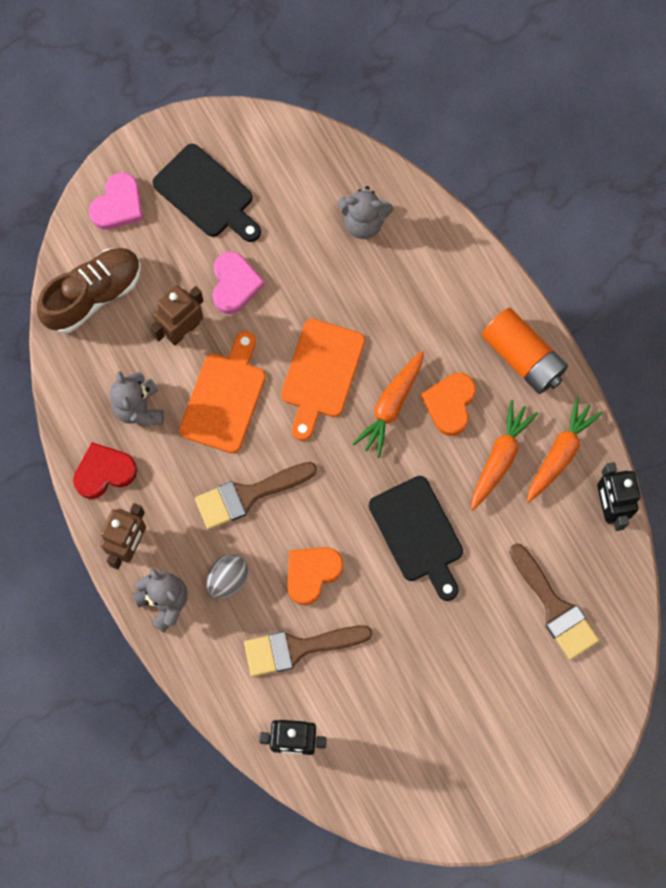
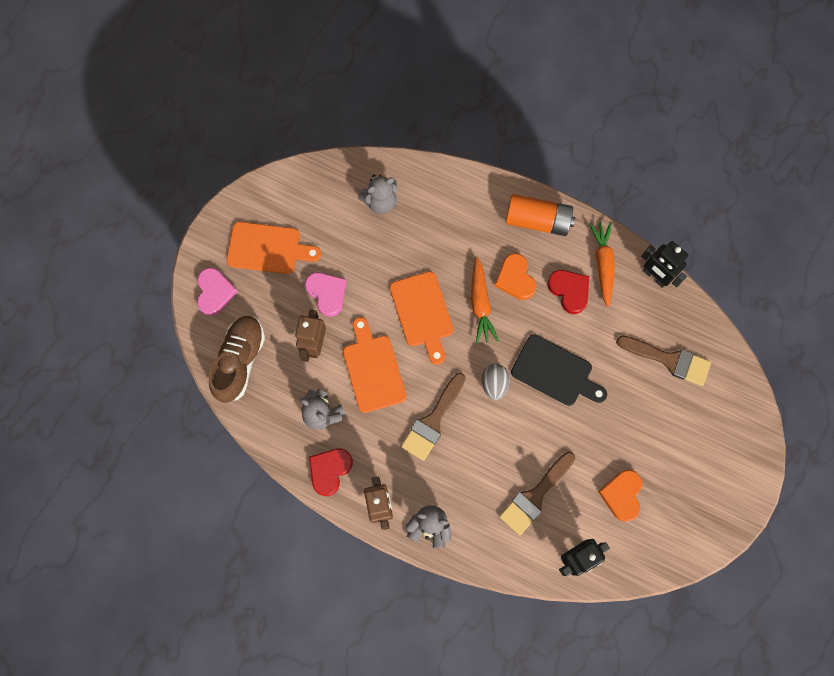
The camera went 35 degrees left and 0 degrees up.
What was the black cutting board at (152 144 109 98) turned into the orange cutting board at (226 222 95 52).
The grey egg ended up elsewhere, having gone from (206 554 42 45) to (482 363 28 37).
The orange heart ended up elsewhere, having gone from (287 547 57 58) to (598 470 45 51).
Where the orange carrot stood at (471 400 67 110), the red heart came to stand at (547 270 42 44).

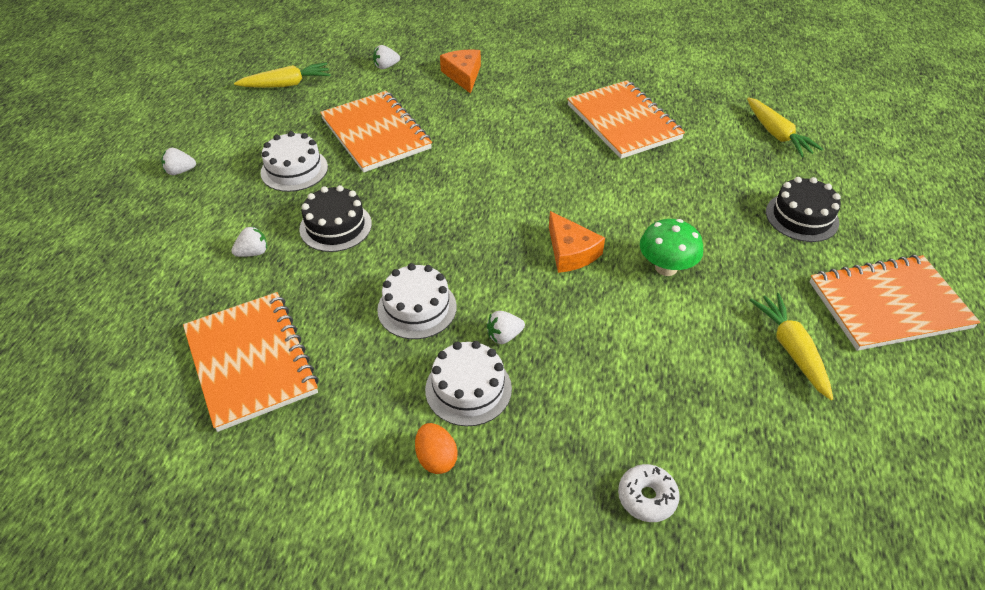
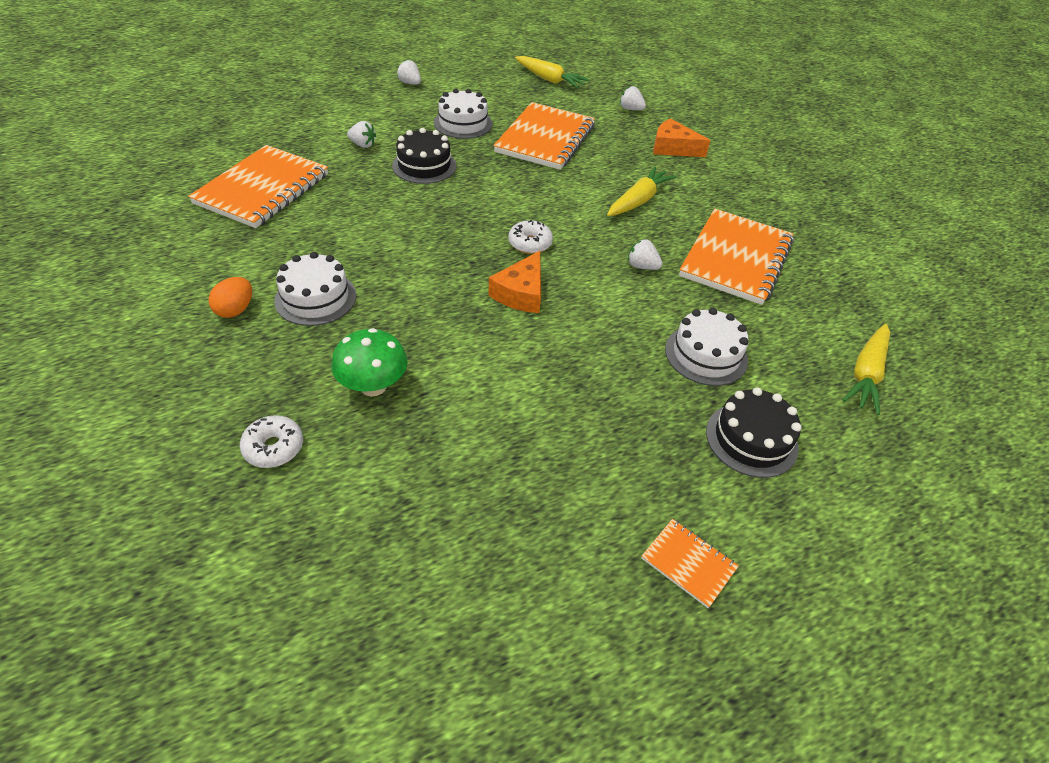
The camera went 50 degrees right and 0 degrees up.
The white cake ended up elsewhere, having gone from (377 263 80 76) to (665 308 84 78).
The orange cheese at (440 49 41 45) ended up facing another way, 105 degrees counterclockwise from before.
The white strawberry ended up elsewhere, having gone from (487 311 38 33) to (628 239 34 31).
The green mushroom ended up elsewhere, having gone from (640 219 63 57) to (331 328 77 69).
The yellow carrot ended up elsewhere, having gone from (750 293 83 107) to (607 167 70 49).
The size of the orange notebook at (810 255 170 96) changed by a factor of 0.46.
The second view gained the white donut at (508 220 45 34).

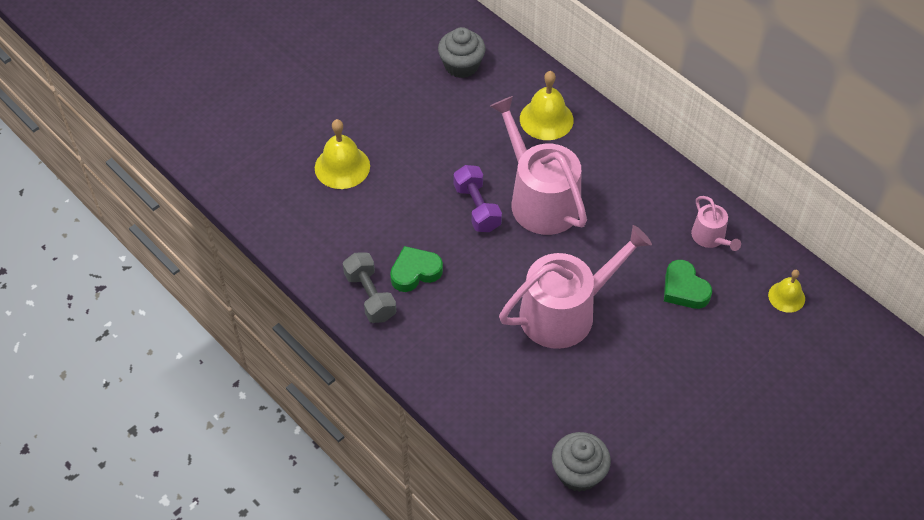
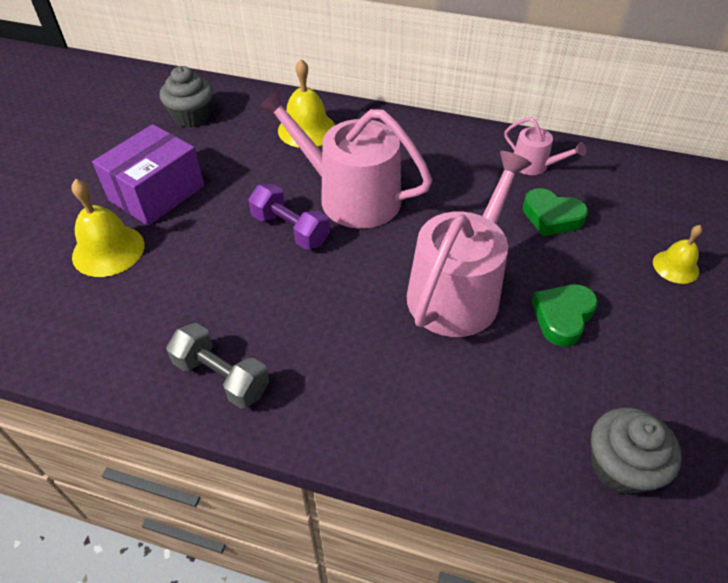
The camera went 30 degrees left and 5 degrees down.
The green heart ended up elsewhere, having gone from (390 246 53 46) to (531 284 67 63).
The yellow bell ended up elsewhere, having gone from (768 270 37 43) to (653 225 49 59).
The second view gained the purple box at (92 124 112 102).

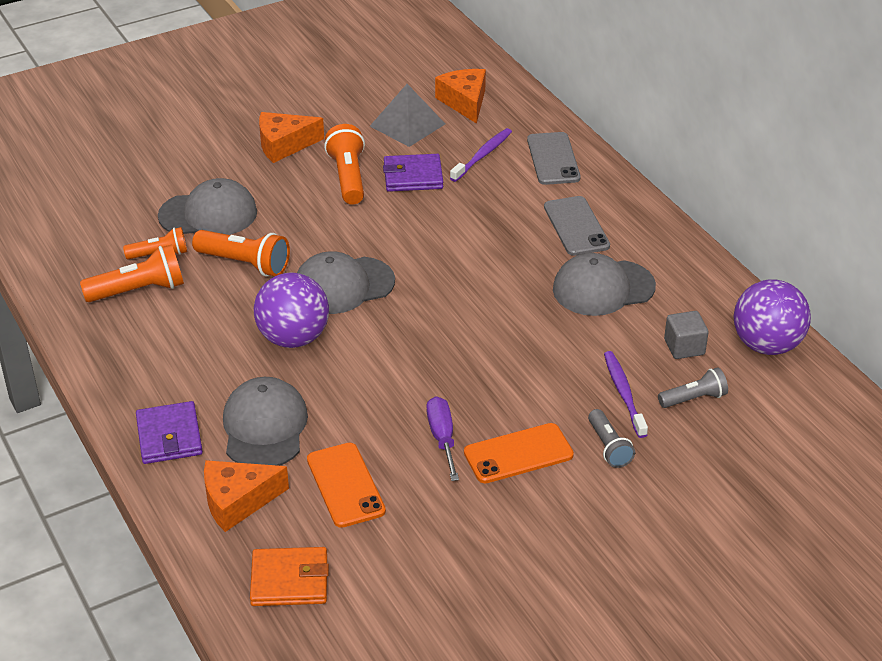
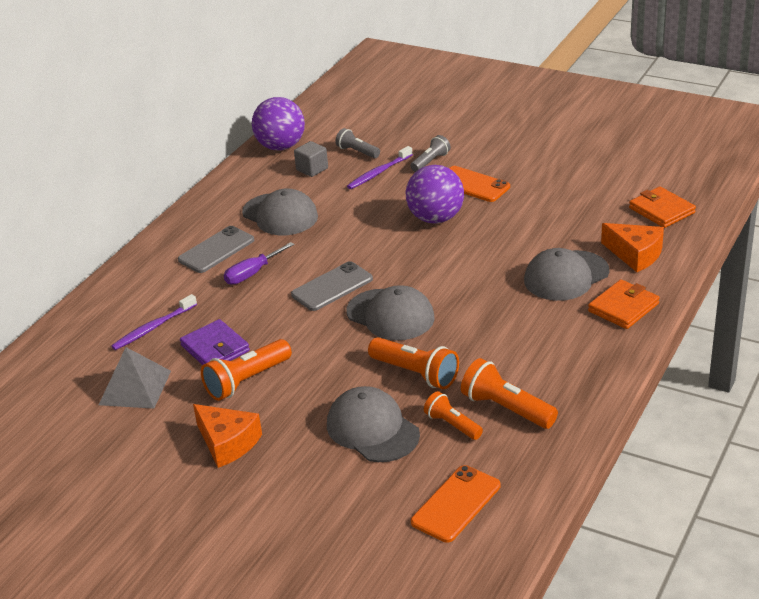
The camera went 120 degrees left and 5 degrees down.
What was the purple wallet at (136 401 67 63) turned into the orange wallet at (588 279 72 50).
The orange flashlight at (192 230 98 46) ended up facing another way, 135 degrees clockwise from before.
The purple ball ended up elsewhere, having gone from (254 272 75 76) to (406 165 58 59).
The orange phone ended up elsewhere, having gone from (307 443 79 85) to (411 465 89 78).
The purple screwdriver ended up elsewhere, having gone from (426 396 33 85) to (224 242 71 43).
The second view lost the orange cheese at (435 69 51 55).
The purple toothbrush at (450 128 62 54) ended up facing another way, 45 degrees counterclockwise from before.
The grey phone ended up elsewhere, having gone from (527 132 54 53) to (291 261 82 50).

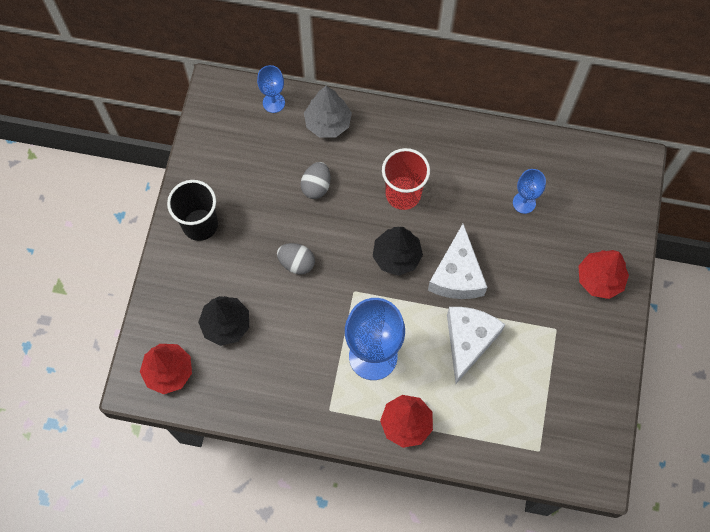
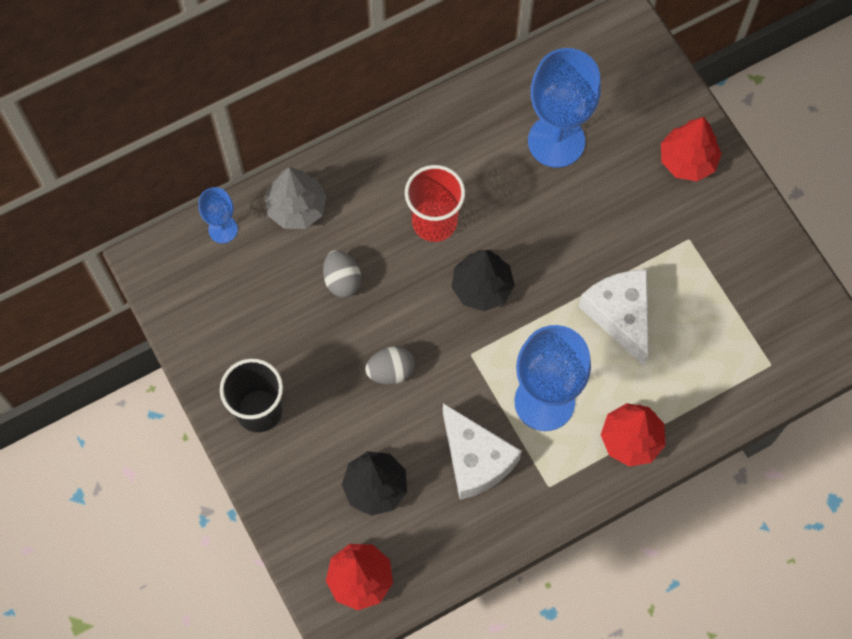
The camera went 40 degrees left and 0 degrees up.
The white cheese ended up elsewhere, having gone from (428 224 59 75) to (443 403 79 97).
The size of the blue goblet at (513 169 33 45) changed by a factor of 1.99.

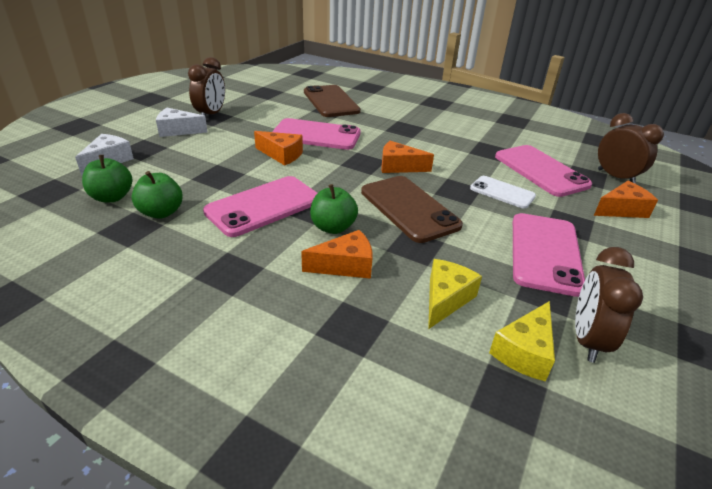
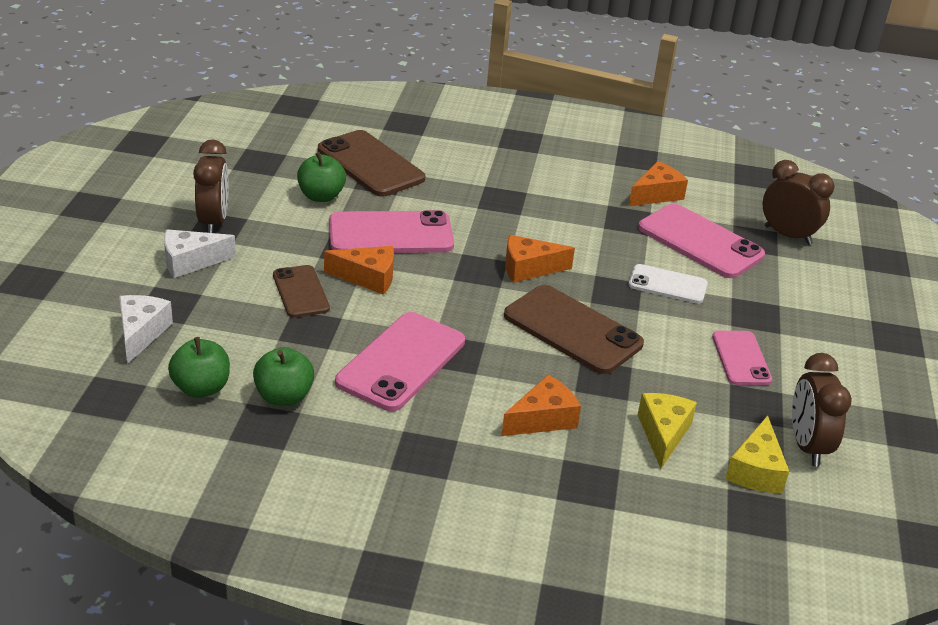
The camera went 20 degrees left and 0 degrees up.
The green apple ended up elsewhere, having gone from (310 184 48 50) to (297 152 49 50).
The size of the pink phone at (513 213 72 84) changed by a factor of 0.60.
The orange cheese ended up elsewhere, having gone from (594 181 64 37) to (629 161 59 45).
The second view gained the brown phone at (273 265 57 53).

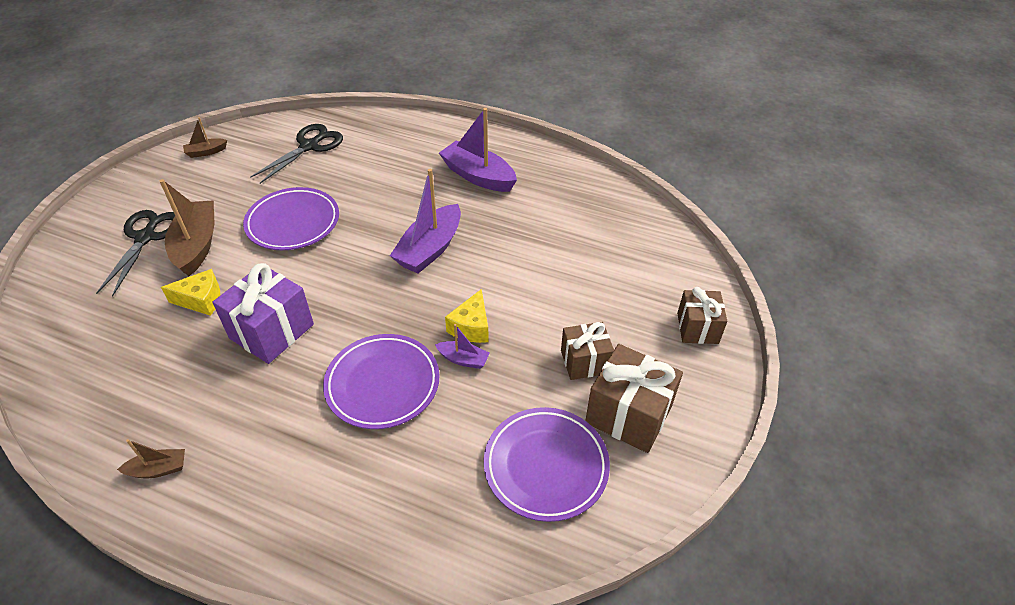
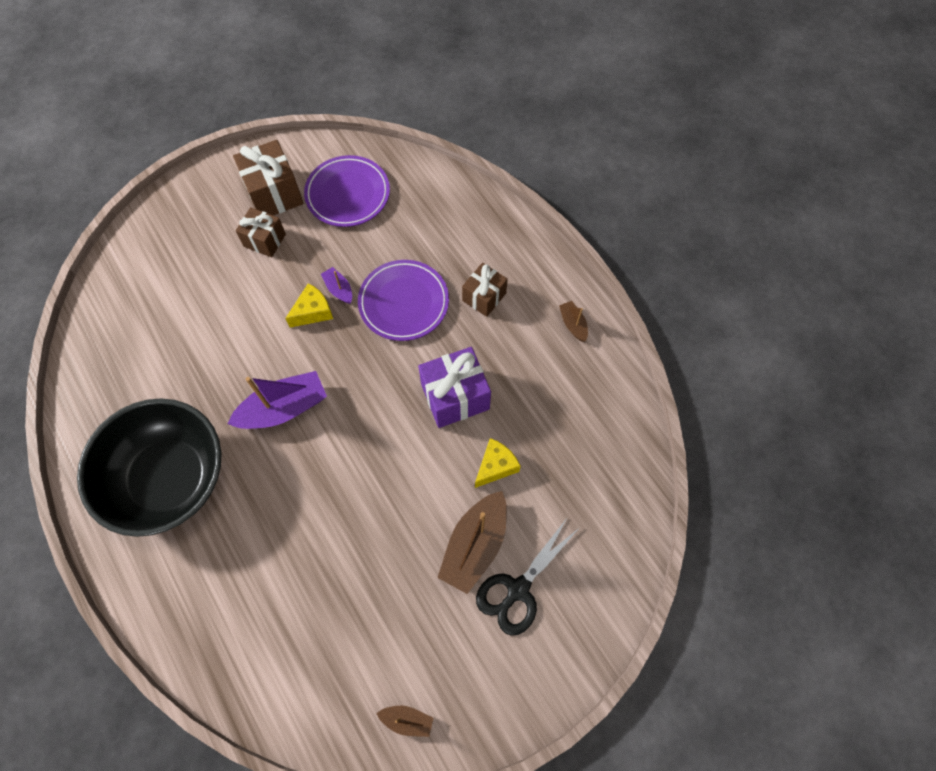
The camera went 145 degrees left and 20 degrees up.
The brown boat at (117 439 68 39) ended up facing another way, 45 degrees clockwise from before.
The yellow cheese at (161 269 59 47) ended up facing another way, 105 degrees clockwise from before.
The second view lost the purple plate at (243 187 96 63).
The second view lost the black scissors at (250 124 93 60).
Where the purple boat stood at (439 108 78 84), the black bowl came to stand at (77 398 144 139).
The brown gift ended up elsewhere, having gone from (677 287 50 57) to (462 263 46 54).

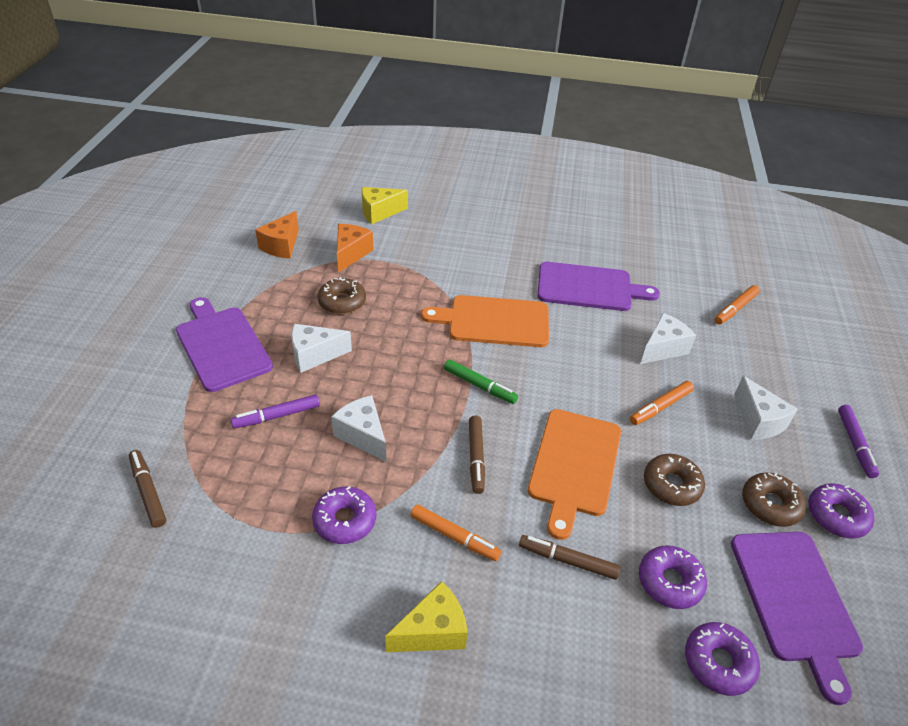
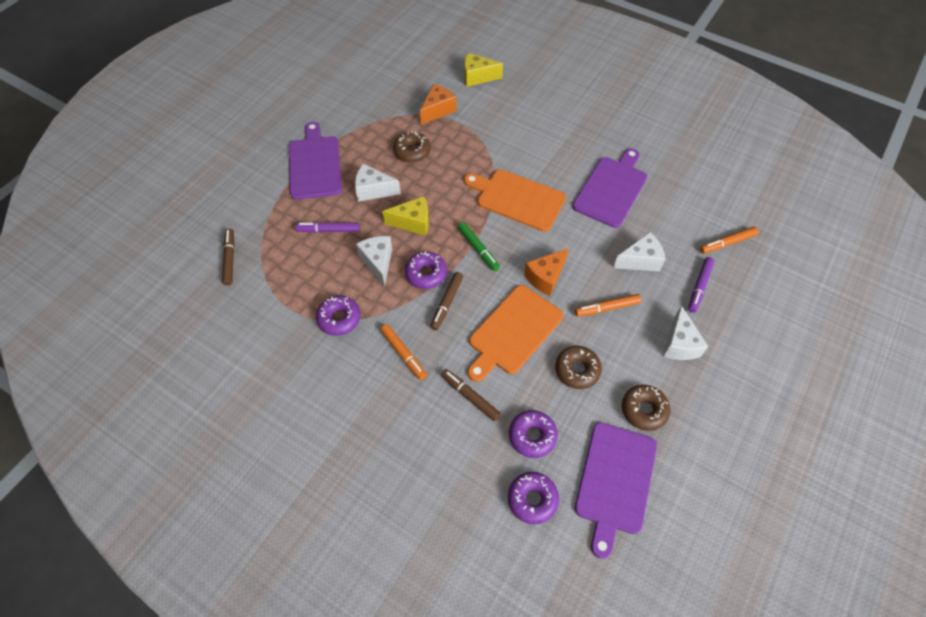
The camera went 25 degrees right and 15 degrees up.
The orange cheese ended up elsewhere, having gone from (255 211 44 47) to (524 248 45 48).
The yellow cheese ended up elsewhere, having gone from (385 581 83 71) to (382 196 47 40).
The purple cutting board at (538 262 122 49) ended up facing another way, 90 degrees counterclockwise from before.
The purple donut ended up elsewhere, having gone from (808 483 66 56) to (405 251 42 38).
The purple marker ended up elsewhere, having gone from (838 405 41 73) to (688 257 26 55).

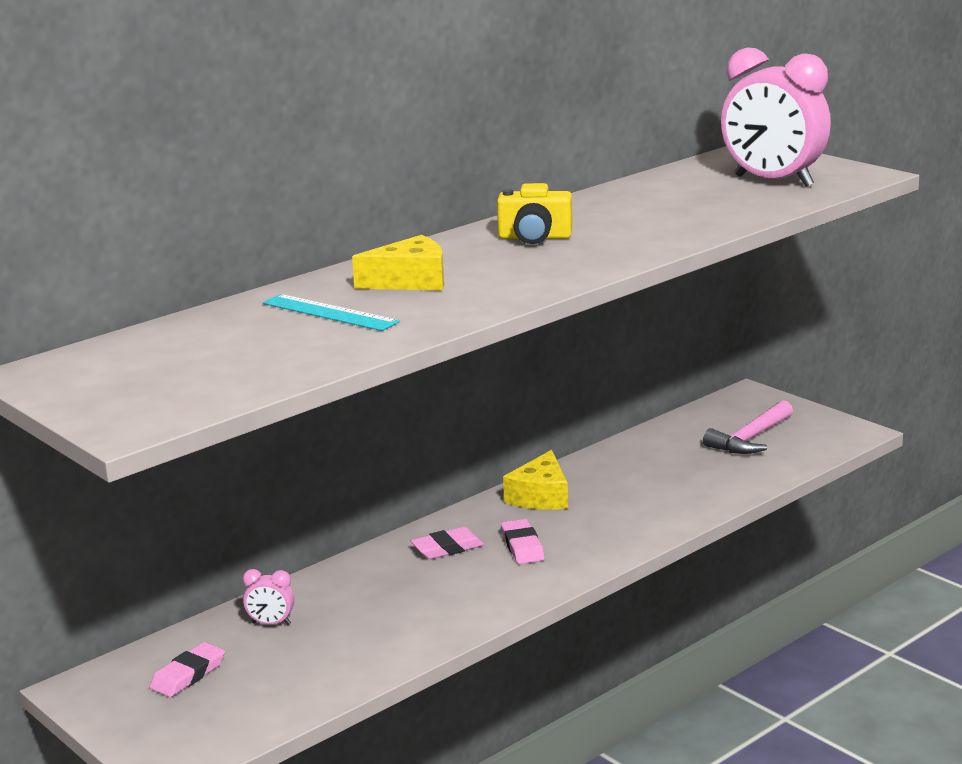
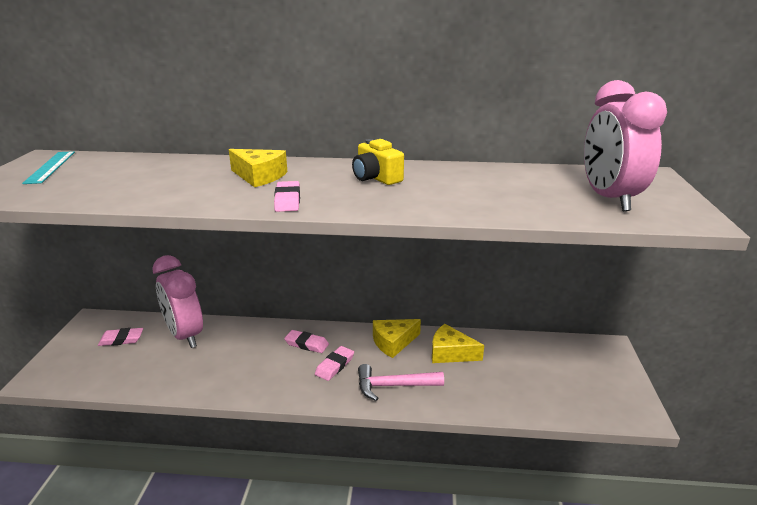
The camera went 45 degrees right and 5 degrees up.
The size of the pink clock at (242 569 52 56) changed by a factor of 2.45.
The turquoise ruler ended up elsewhere, having gone from (263 294 137 37) to (22 151 53 33).
The pink hammer ended up elsewhere, having gone from (703 400 90 54) to (358 364 86 37).
The second view gained the pink eraser at (274 181 26 31).
The second view gained the yellow cheese at (432 324 52 39).

